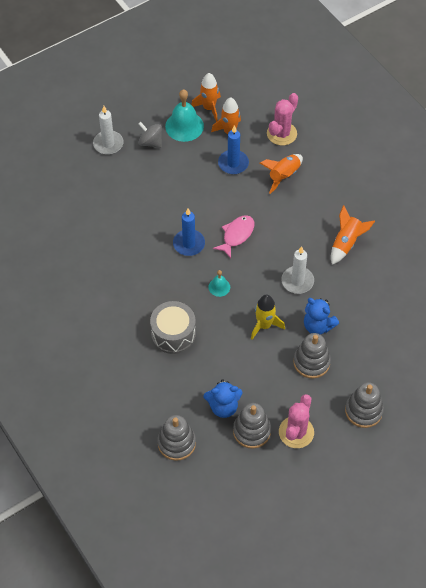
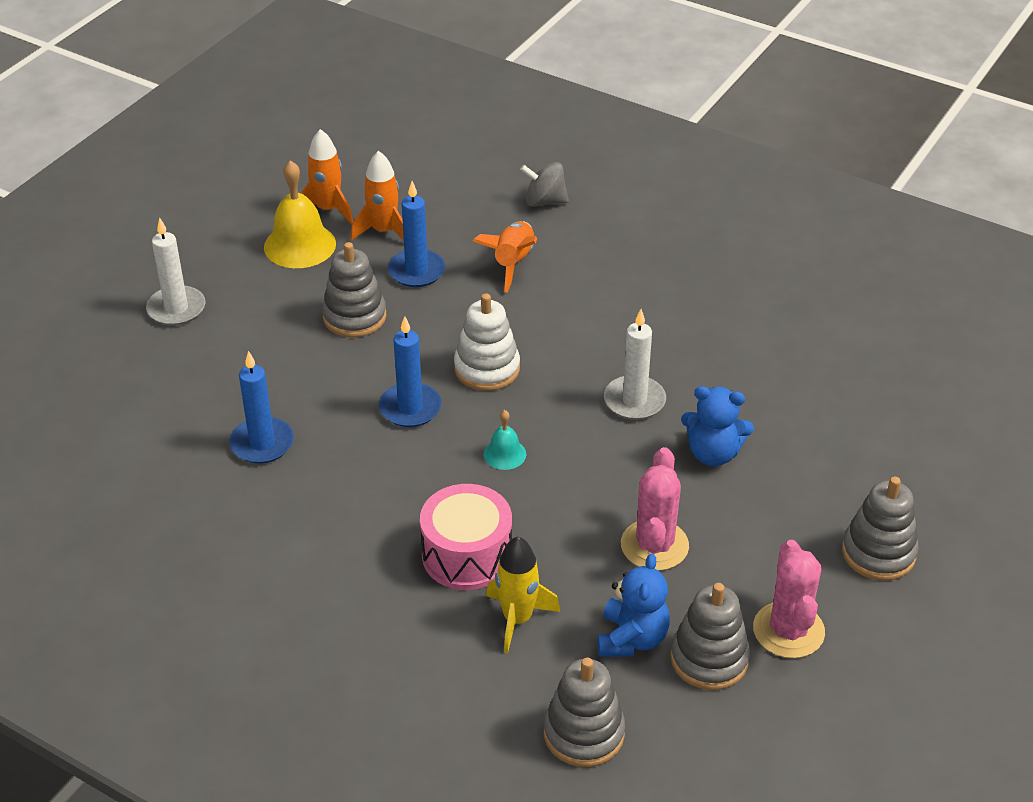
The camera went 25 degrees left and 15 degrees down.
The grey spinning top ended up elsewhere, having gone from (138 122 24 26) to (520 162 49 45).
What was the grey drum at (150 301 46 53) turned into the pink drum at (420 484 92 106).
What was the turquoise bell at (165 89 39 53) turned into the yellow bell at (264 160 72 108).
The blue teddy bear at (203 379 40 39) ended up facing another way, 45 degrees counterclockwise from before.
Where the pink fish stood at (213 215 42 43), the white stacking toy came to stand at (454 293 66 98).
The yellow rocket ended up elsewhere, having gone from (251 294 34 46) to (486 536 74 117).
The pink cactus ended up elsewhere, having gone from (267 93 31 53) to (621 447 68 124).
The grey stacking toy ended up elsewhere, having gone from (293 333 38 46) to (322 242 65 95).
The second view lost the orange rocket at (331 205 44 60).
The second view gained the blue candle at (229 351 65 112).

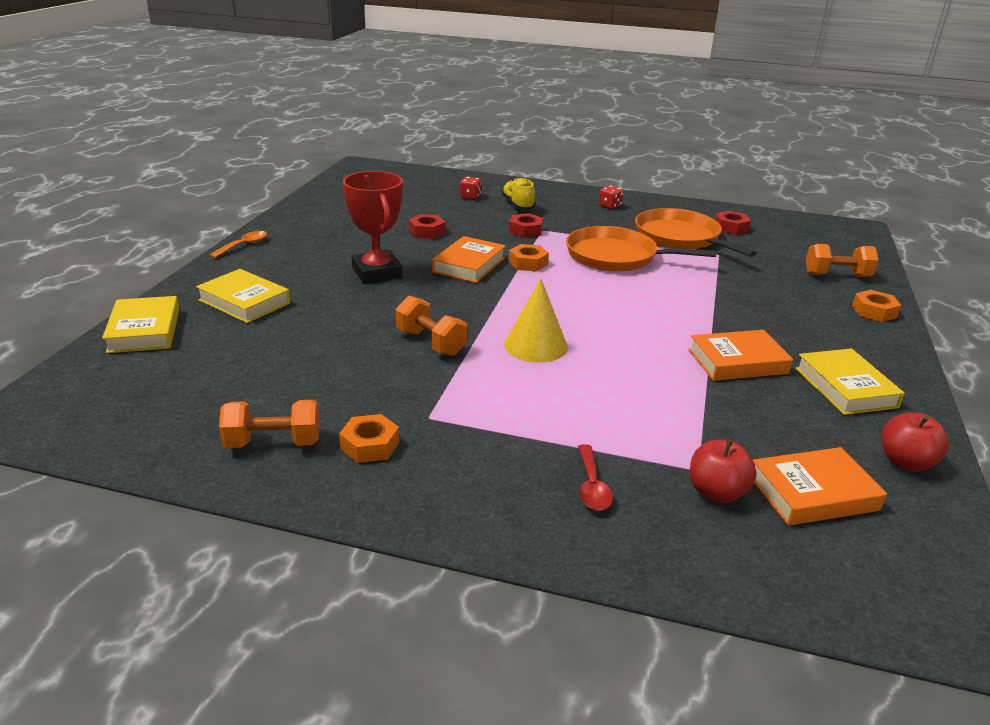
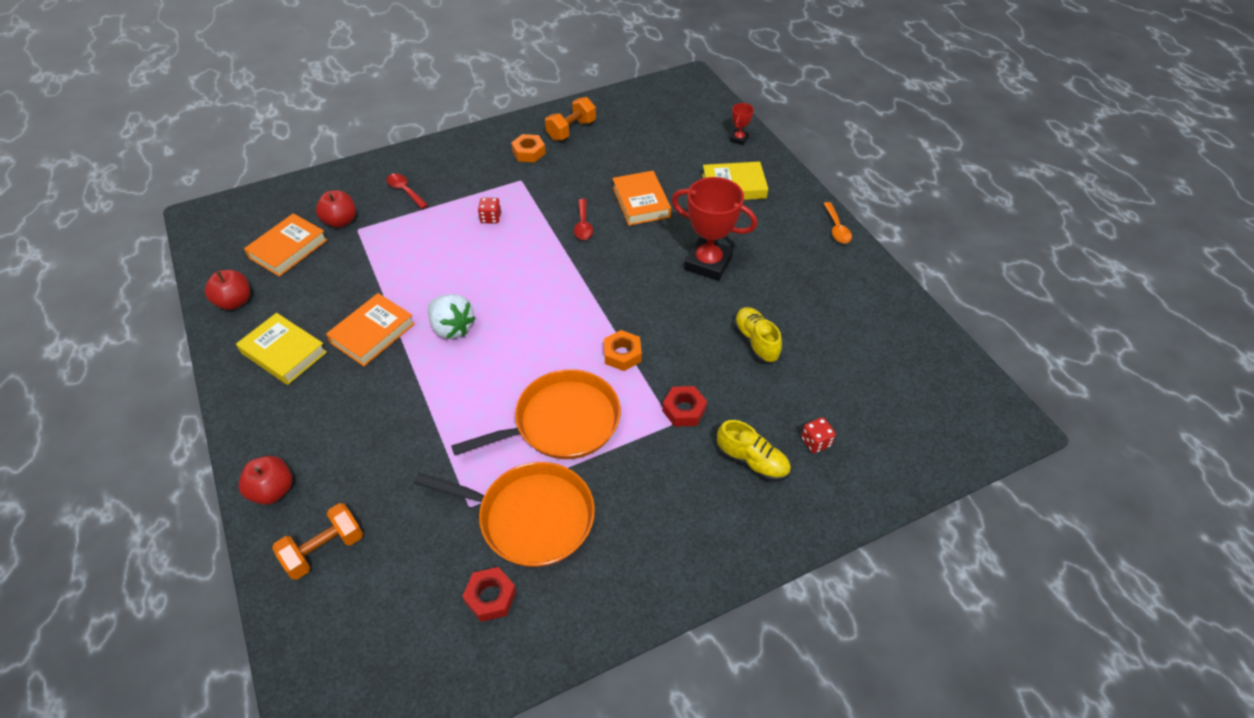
The camera went 140 degrees right and 20 degrees up.
Where the yellow book stood at (102 296 77 57), the red trophy came to stand at (730 103 24 42).
Where the orange dumbbell stood at (396 296 71 60), the red spoon came to stand at (574 199 19 41).
Where the red nut stood at (409 214 36 25), the yellow shoe came to stand at (734 307 48 56).
The orange book ended up elsewhere, having gone from (432 236 74 47) to (612 171 59 55).
The second view lost the yellow cone at (504 278 64 85).
The red dice ended up elsewhere, having gone from (599 185 24 24) to (478 198 23 26).
Where the orange nut stood at (852 290 49 32), the red apple came to stand at (239 456 53 49).
The second view gained the white strawberry at (428 294 48 45).

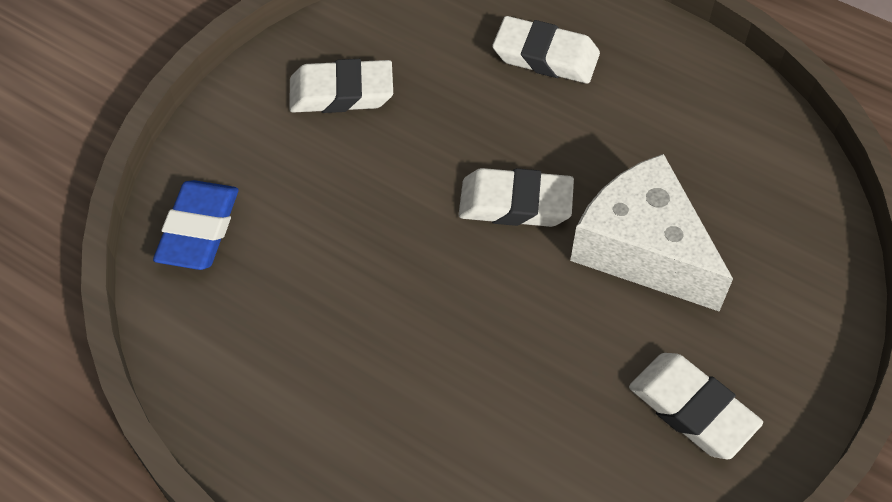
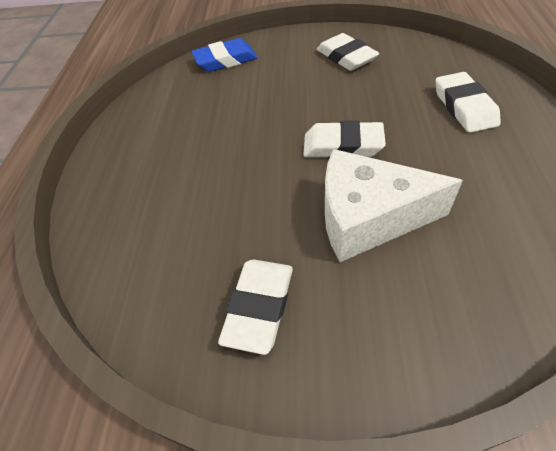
The camera went 65 degrees right and 5 degrees down.
The white eraser at (459 168 115 59) ended up facing another way, 60 degrees counterclockwise from before.
The white cheese at (570 154 163 158) ended up facing another way, 105 degrees counterclockwise from before.

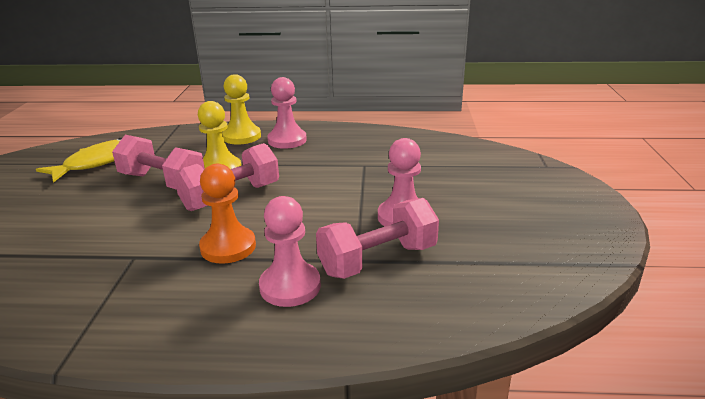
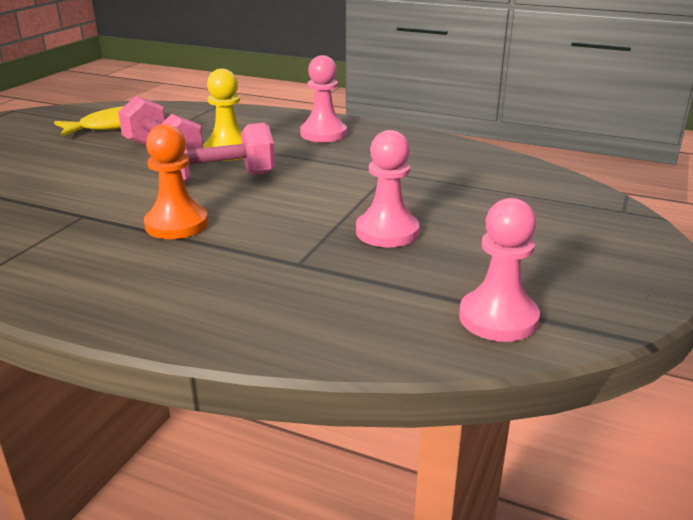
The camera went 20 degrees right and 0 degrees up.
The second view lost the yellow pawn at (222 74 39 71).
The pink pawn ended up elsewhere, having gone from (259 196 62 111) to (459 198 81 144).
The second view lost the pink dumbbell at (316 198 123 81).

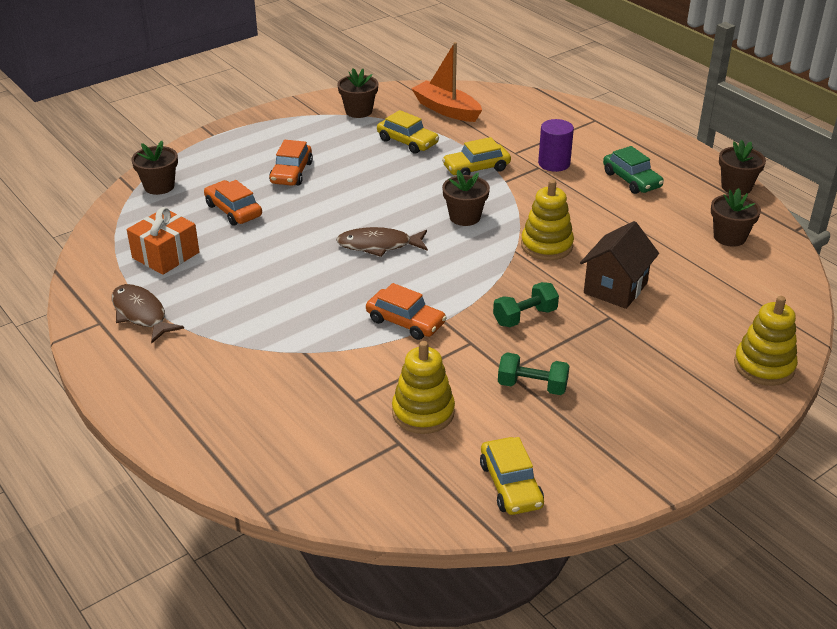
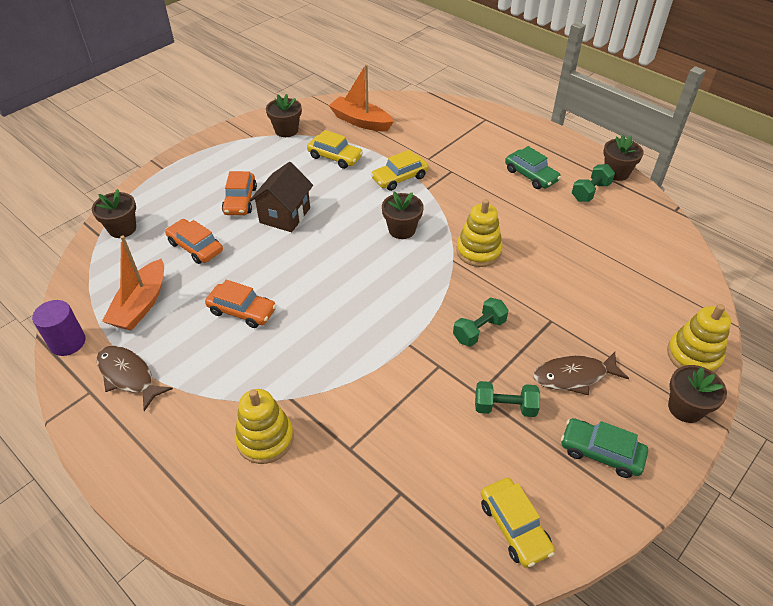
The camera went 10 degrees left and 10 degrees up.
Where the orange gift stood at (127 207 72 68), the orange boat came to stand at (102 236 62 95).
The brown fish ended up elsewhere, having gone from (336 227 92 30) to (534 352 95 44).
The orange car ended up elsewhere, having gone from (366 283 81 57) to (205 280 71 48).
The yellow stacking toy ended up elsewhere, having gone from (392 341 63 93) to (235 389 59 75).
The purple cylinder ended up elsewhere, having gone from (538 119 36 53) to (32 300 54 56).
The brown house ended up elsewhere, having gone from (580 221 79 88) to (249 162 64 70).
The brown flower pot ended up elsewhere, having gone from (711 188 50 59) to (668 365 59 58).
The second view gained the green car at (561 418 87 60).
The second view gained the green dumbbell at (572 164 43 38).

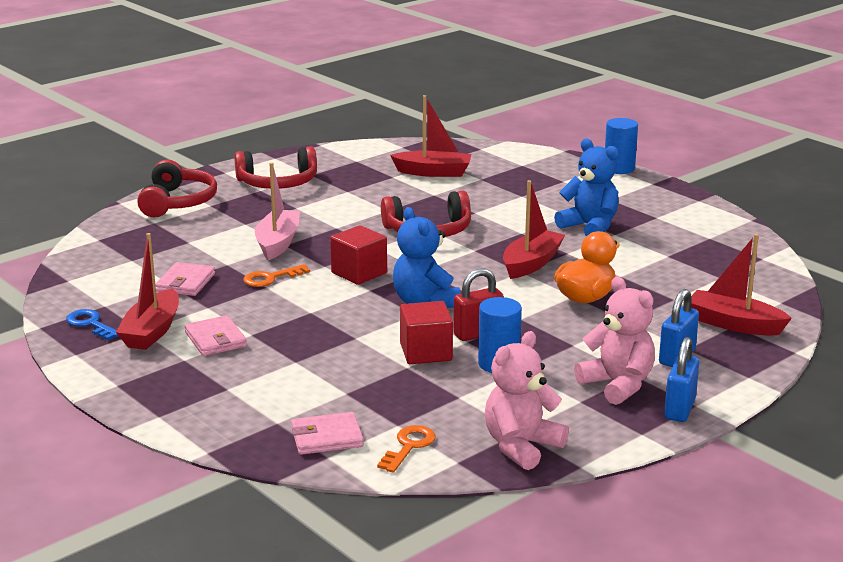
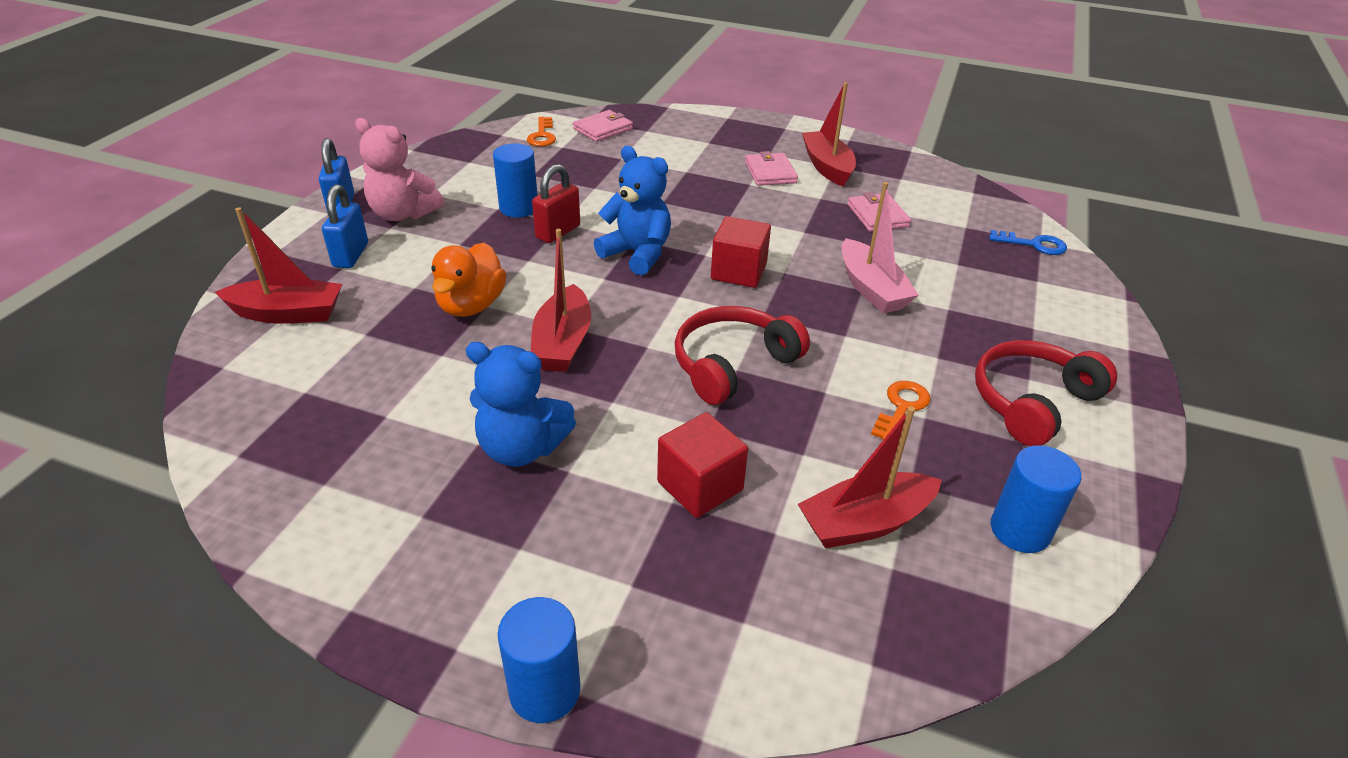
The camera went 150 degrees right and 15 degrees up.
The blue key ended up elsewhere, having gone from (66 309 53 31) to (989 230 78 25).
The second view lost the red headphones at (137 160 80 57).
The pink wallet at (185 315 62 41) ended up facing another way, 45 degrees clockwise from before.
The orange key ended up elsewhere, having gone from (243 264 67 23) to (871 381 60 59).
The red cube ended up elsewhere, having gone from (400 301 53 63) to (657 412 91 106).
The second view lost the pink teddy bear at (485 331 84 139).
The second view gained the blue cylinder at (991 445 90 108).

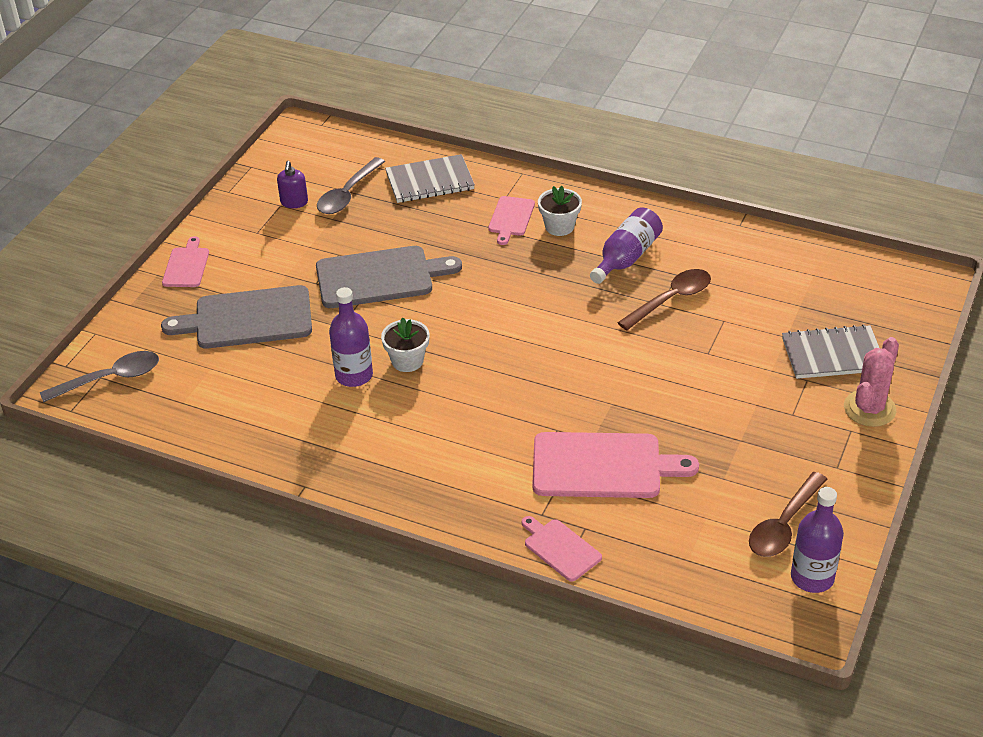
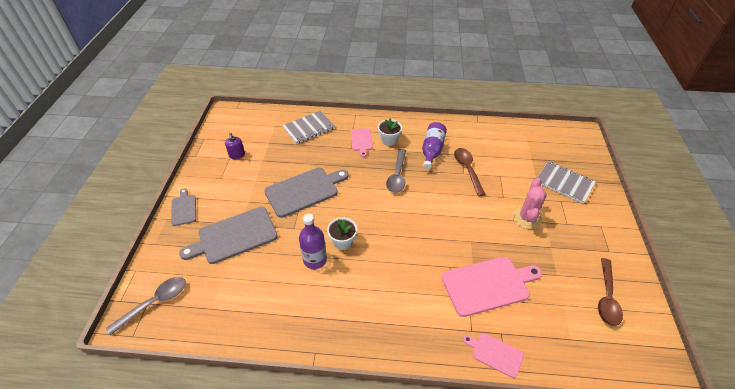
The camera went 20 degrees left and 5 degrees up.
What was the pink cutting board at (162 236 47 51) turned into the grey cutting board at (171 189 25 37).
The grey spoon ended up elsewhere, having gone from (317 157 68 57) to (386 149 20 44).
The brown spoon at (617 269 94 61) ended up facing another way, 45 degrees counterclockwise from before.
The grey notebook at (782 325 97 54) ended up facing another way, 60 degrees clockwise from before.
The second view lost the purple bottle at (791 487 53 106).
The pink cactus ended up elsewhere, having gone from (844 337 55 90) to (512 178 35 51).

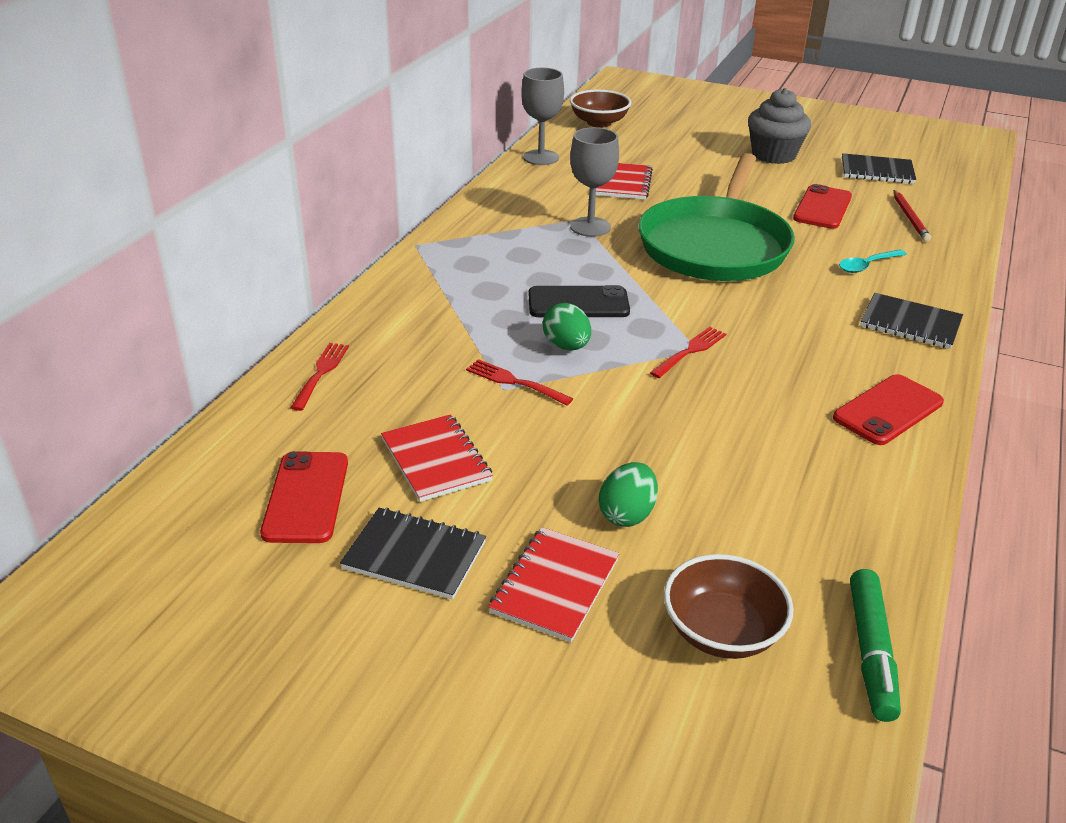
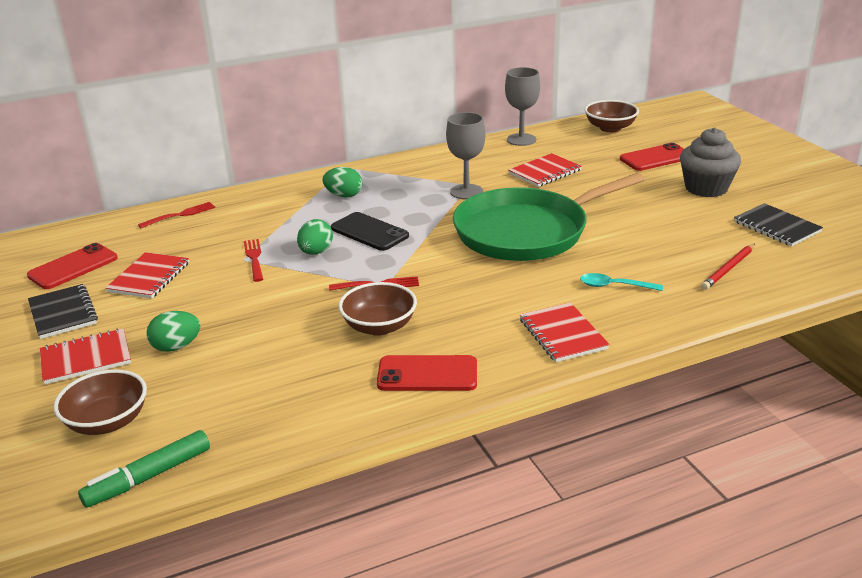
The camera went 45 degrees right and 5 degrees down.
The red phone ended up elsewhere, having gone from (793 184 59 45) to (620 143 64 28).
What was the black notebook at (860 293 103 56) turned into the red notebook at (520 302 90 60).
The second view gained the green egg at (323 167 39 31).
The second view gained the brown bowl at (338 282 79 54).

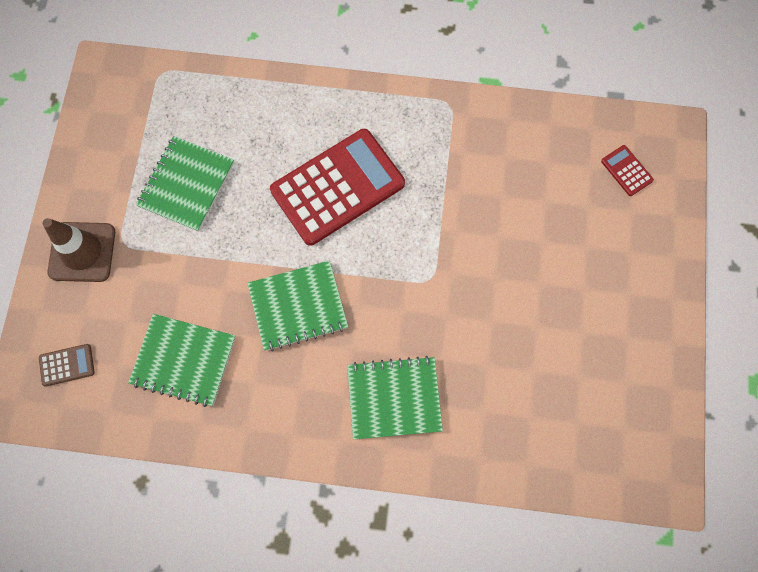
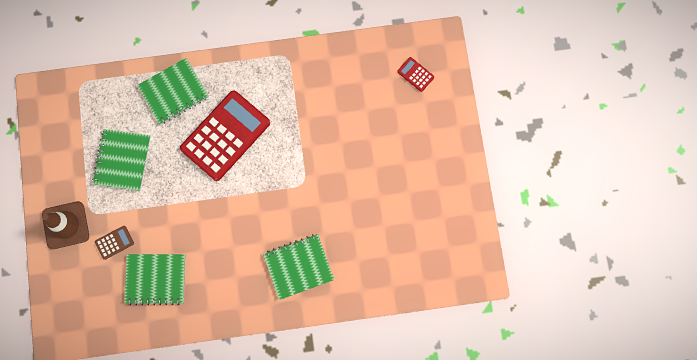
The camera went 15 degrees left and 5 degrees up.
The brown calculator ended up elsewhere, having gone from (39 344 56 43) to (95 226 39 34).
The green notebook ended up elsewhere, having gone from (247 261 101 90) to (137 58 72 67).

